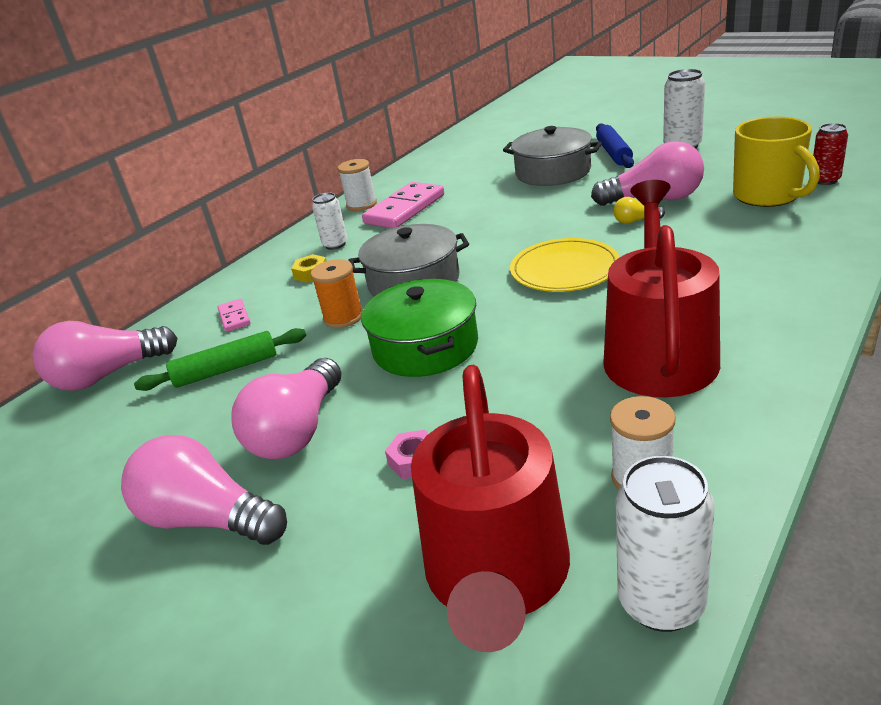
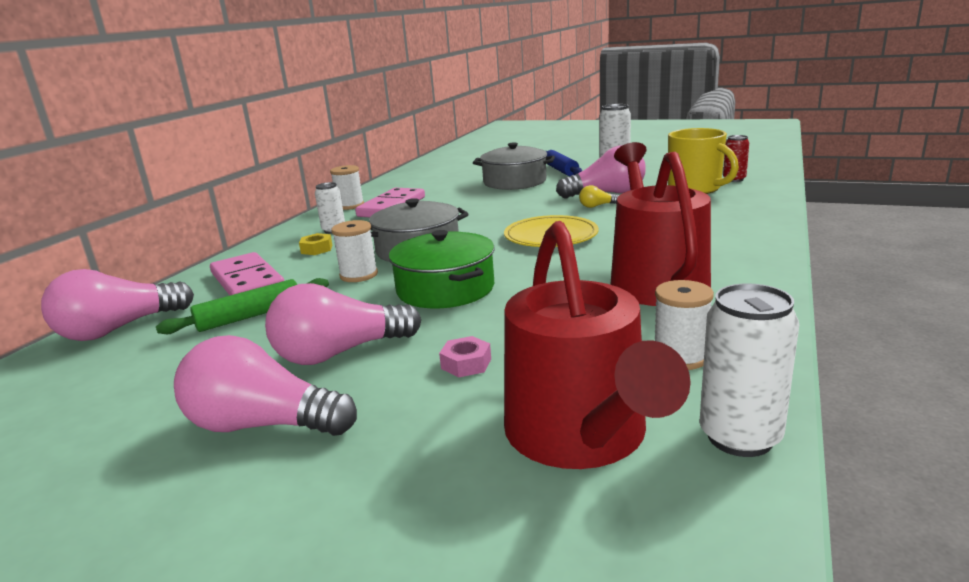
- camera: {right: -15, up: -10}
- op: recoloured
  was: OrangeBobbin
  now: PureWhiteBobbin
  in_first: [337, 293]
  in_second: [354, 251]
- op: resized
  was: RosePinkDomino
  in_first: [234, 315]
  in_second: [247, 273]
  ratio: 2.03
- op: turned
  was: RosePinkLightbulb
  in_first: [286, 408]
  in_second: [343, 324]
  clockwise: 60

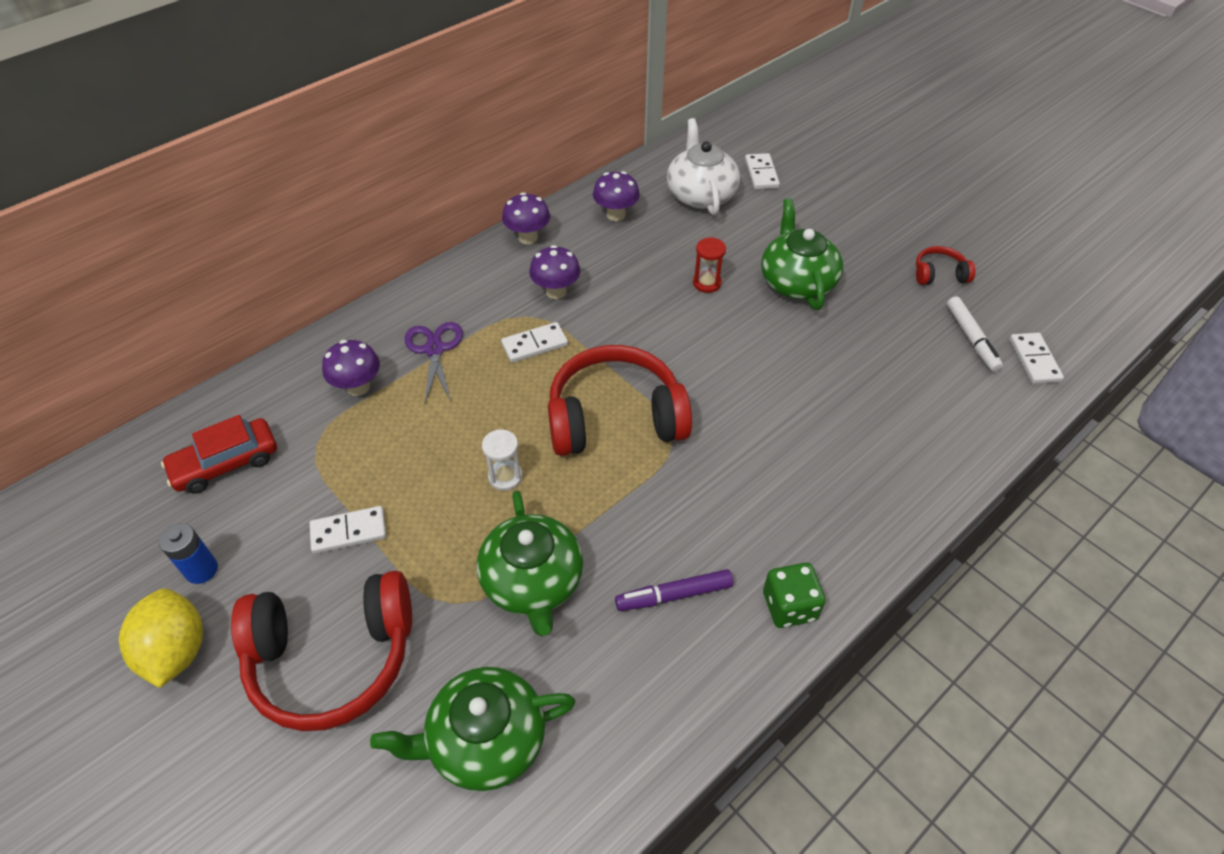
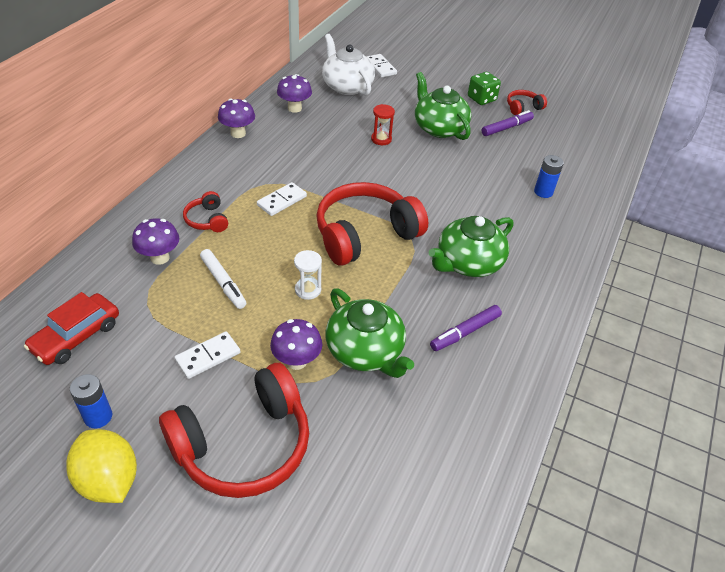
- camera: {right: -25, up: -5}
- op: moved
  was: PurpleFungus
  in_first: [554, 272]
  in_second: [296, 344]
- op: moved
  was: PureWhiteMarkerPen
  in_first: [975, 334]
  in_second: [223, 279]
- op: replaced
  was: PurplePairOfScissors
  now: ScarletHeadphones
  in_first: [434, 363]
  in_second: [205, 211]
- op: removed
  was: PureWhiteDomino
  in_first: [1036, 358]
- op: moved
  was: EmeraldGameDie
  in_first: [794, 595]
  in_second: [484, 88]
- op: moved
  was: EmeraldTeaPot
  in_first: [472, 729]
  in_second: [470, 246]
- op: added
  now: PurpleMarkerPen
  in_second: [508, 123]
- op: added
  now: BlueBattery
  in_second: [549, 176]

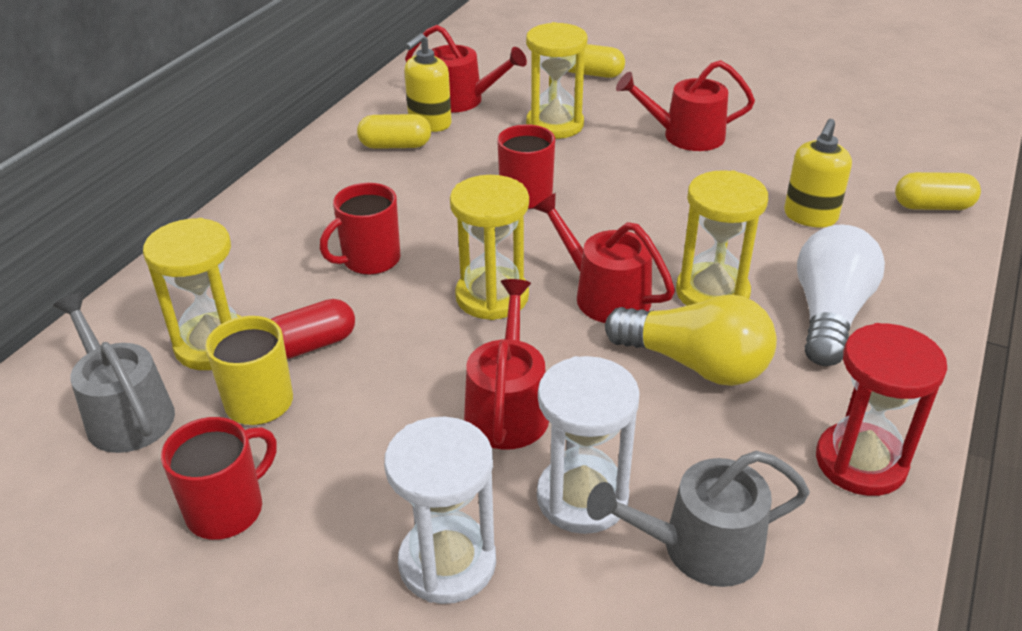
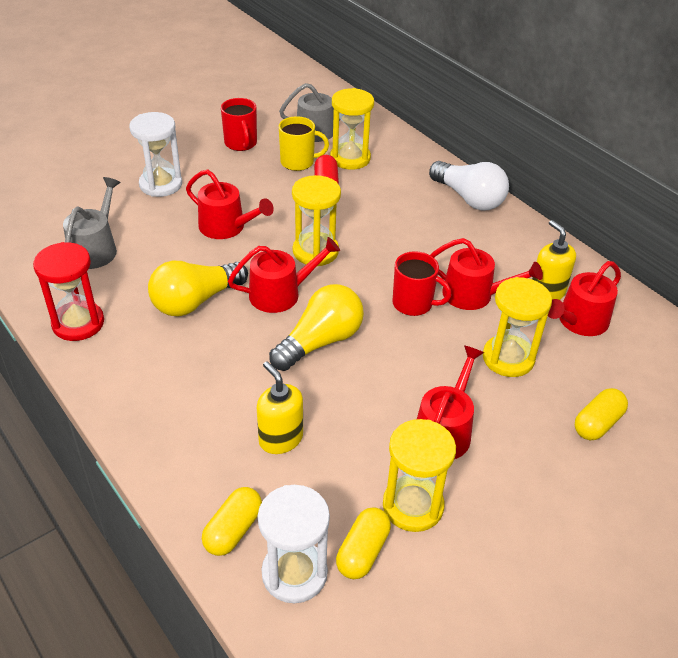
- camera: {right: 115, up: 5}
- op: moved
  was: GoldenPillShape
  in_first: [394, 131]
  in_second: [363, 543]
- op: moved
  was: GoldenHourglass
  in_first: [722, 238]
  in_second: [419, 475]
- op: removed
  was: ScarletCoffeeMug
  in_first: [360, 229]
- op: moved
  was: PureWhiteLightbulb
  in_first: [841, 295]
  in_second: [469, 186]
- op: moved
  was: PureWhiteHourglass
  in_first: [588, 445]
  in_second: [294, 544]
- op: added
  now: ScarletWateringCan
  in_second: [487, 274]
- op: added
  now: GoldenLightbulb
  in_second: [316, 327]

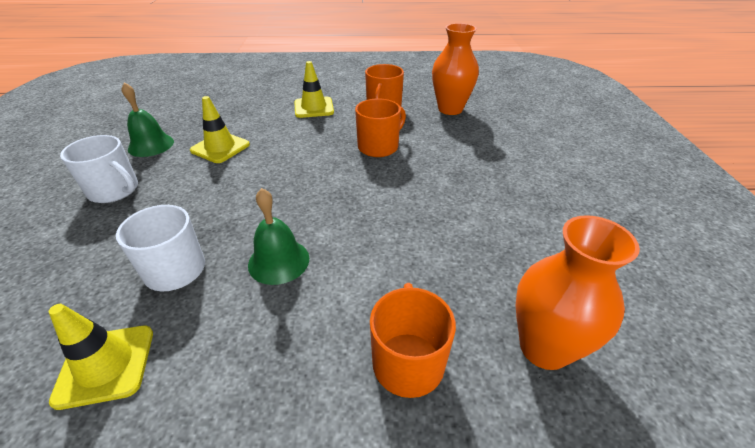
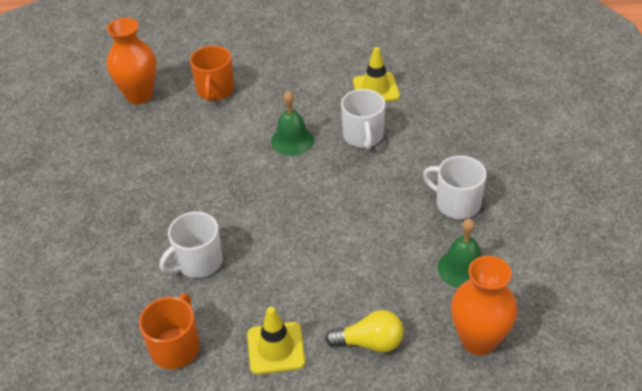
- camera: {right: -175, up: 5}
- op: moved
  was: OrangeTallVase
  in_first: [455, 69]
  in_second: [484, 305]
- op: removed
  was: GoldenSafetyCone
  in_first: [220, 129]
- op: recoloured
  was: OrangeCoffeeMug
  now: PureWhiteCoffeeMug
  in_first: [380, 127]
  in_second: [191, 245]
- op: added
  now: GoldenLightbulb
  in_second: [364, 331]

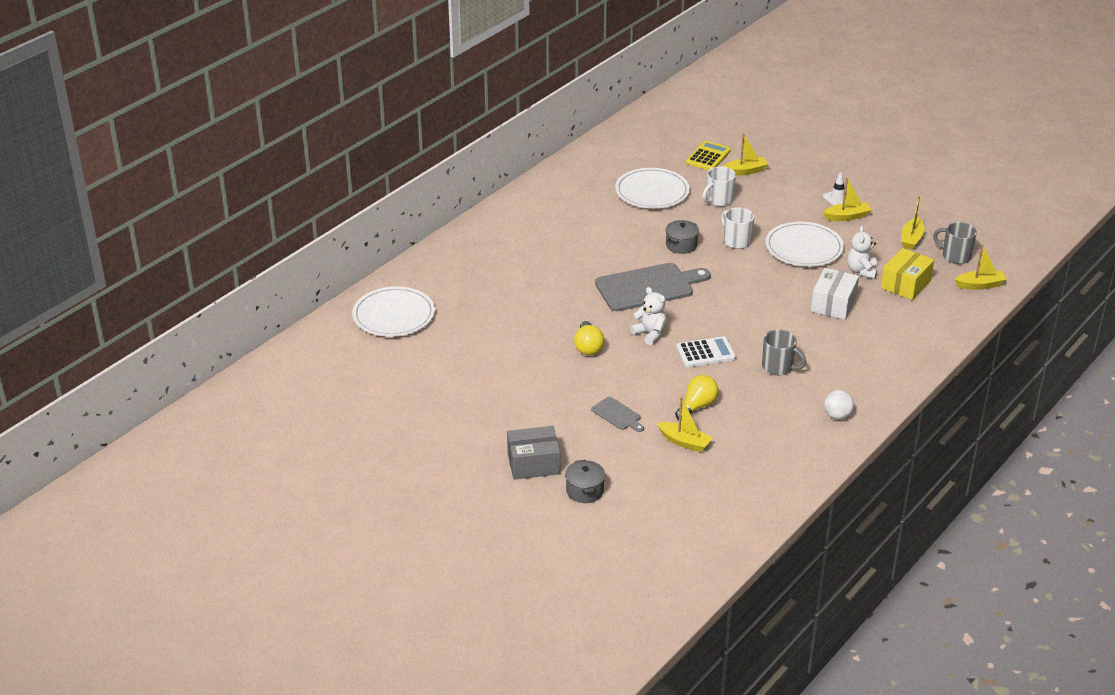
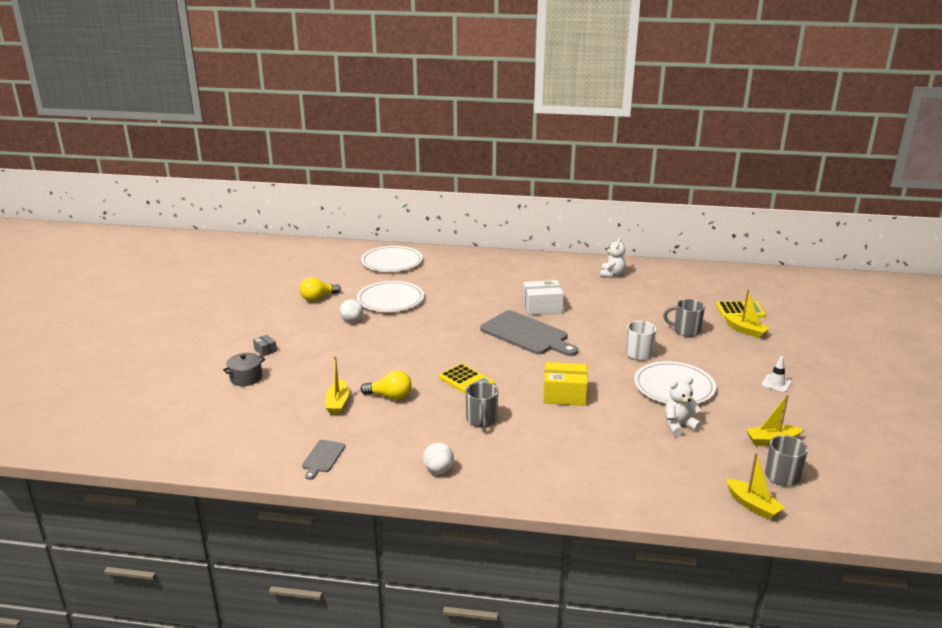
- camera: {right: 60, up: -10}
- op: recoloured
  was: PureWhiteCoffeeMug
  now: GrayCoffeeMug
  in_first: [719, 186]
  in_second: [684, 318]
- op: moved
  was: PureWhiteDinnerPlate
  in_first: [652, 188]
  in_second: [390, 296]
- op: removed
  was: GoldenSailboat
  in_first: [847, 199]
- op: removed
  was: GrayStockpot
  in_first: [682, 237]
- op: moved
  was: GoldenPackage
  in_first: [907, 274]
  in_second: [565, 384]
- op: moved
  was: PureWhitePackage
  in_first: [835, 294]
  in_second: [543, 297]
- op: moved
  was: PureWhiteStuffedBear
  in_first: [648, 316]
  in_second: [613, 257]
- op: moved
  was: GoldenLightbulb
  in_first: [589, 338]
  in_second: [320, 289]
- op: recoloured
  was: PureWhitePocketCalculator
  now: GoldenPocketCalculator
  in_first: [706, 351]
  in_second: [466, 379]
- op: moved
  was: GrayChoppingBoard
  in_first: [617, 414]
  in_second: [323, 460]
- op: resized
  was: GrayPackage
  in_first: [533, 453]
  in_second: [265, 345]
  ratio: 0.48
- op: added
  now: PureWhiteSphere
  in_second: [351, 310]

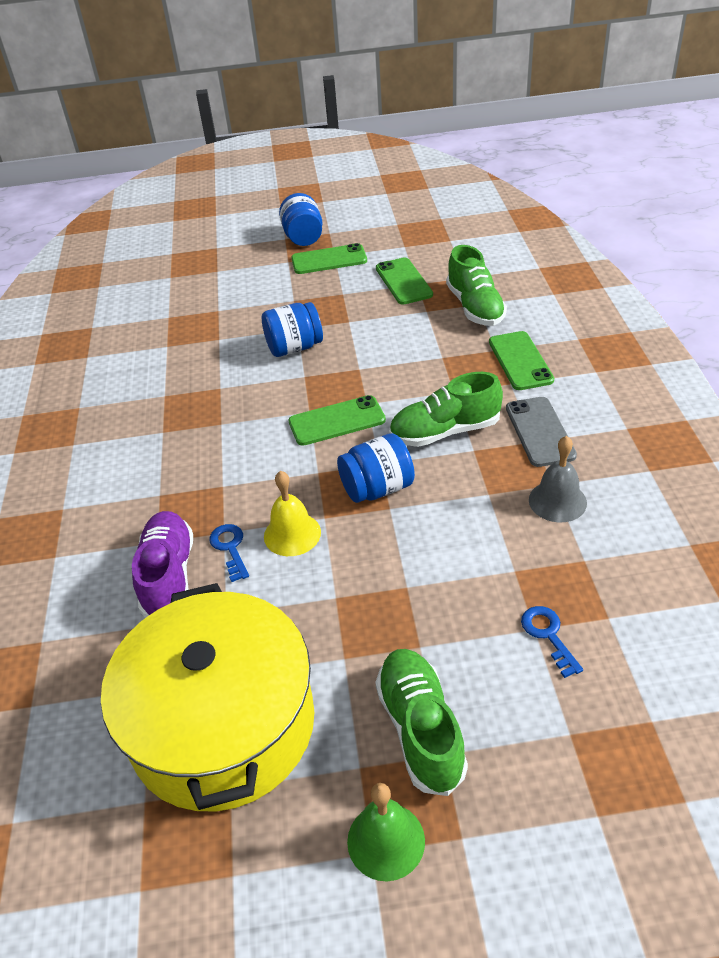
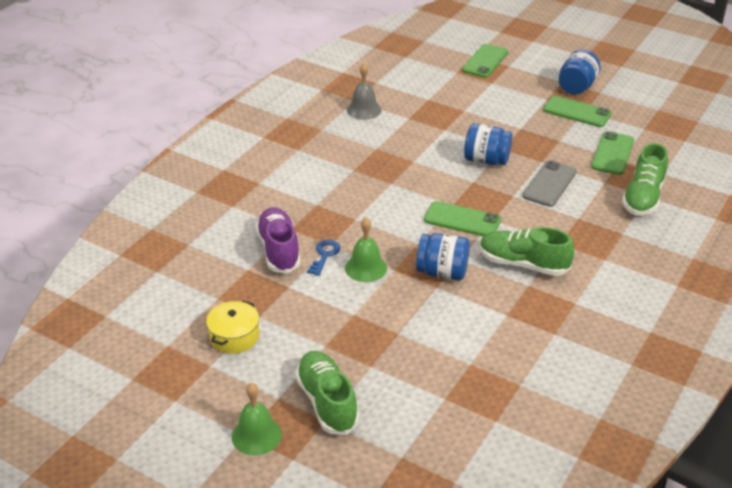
- camera: {right: 35, up: -5}
- op: moved
  was: EmeraldSmartphone
  in_first: [521, 360]
  in_second: [485, 61]
- op: moved
  was: GraySmartphone
  in_first: [541, 432]
  in_second: [550, 184]
- op: moved
  was: GrayHandBell
  in_first: [558, 479]
  in_second: [364, 91]
- op: recoloured
  was: GoldenHandBell
  now: EmeraldHandBell
  in_first: [292, 513]
  in_second: [366, 249]
- op: turned
  was: PurpleLaceUpShoe
  in_first: [162, 564]
  in_second: [278, 240]
  clockwise: -45
- op: resized
  was: GoldenStockpot
  in_first: [207, 697]
  in_second: [232, 327]
  ratio: 0.41
- op: removed
  was: BlueLatchkey
  in_first: [552, 642]
- op: turned
  was: EmeraldLaceUpShoe
  in_first: [421, 722]
  in_second: [327, 393]
  clockwise: -45

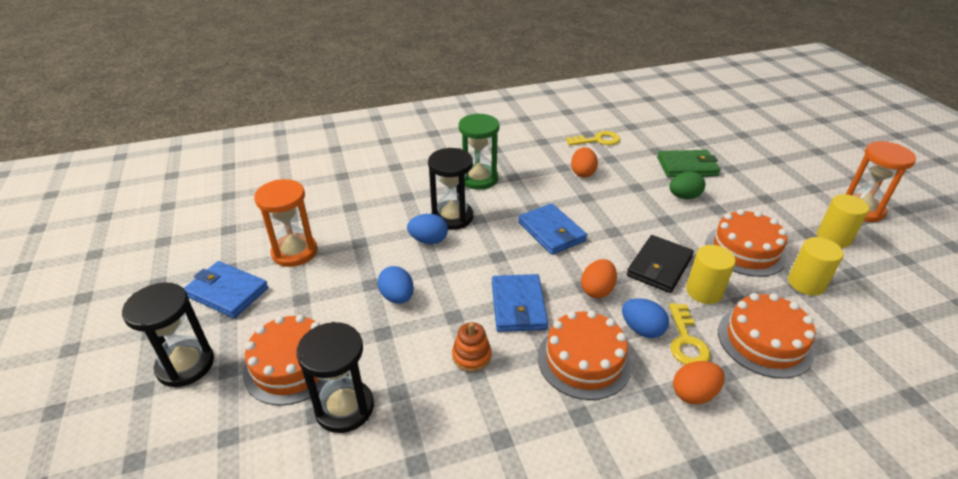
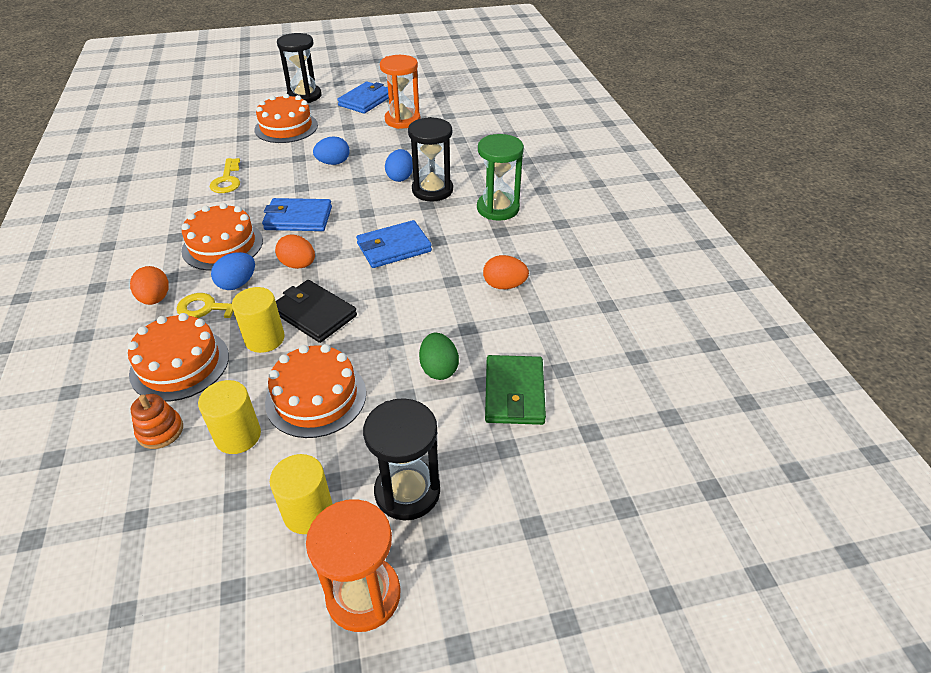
- camera: {right: 95, up: 5}
- op: moved
  was: GoldenLatchkey
  in_first: [593, 138]
  in_second: [225, 175]
- op: moved
  was: JetBlackHourglass
  in_first: [335, 377]
  in_second: [401, 459]
- op: moved
  was: OrangeRingStacker
  in_first: [472, 347]
  in_second: [157, 421]

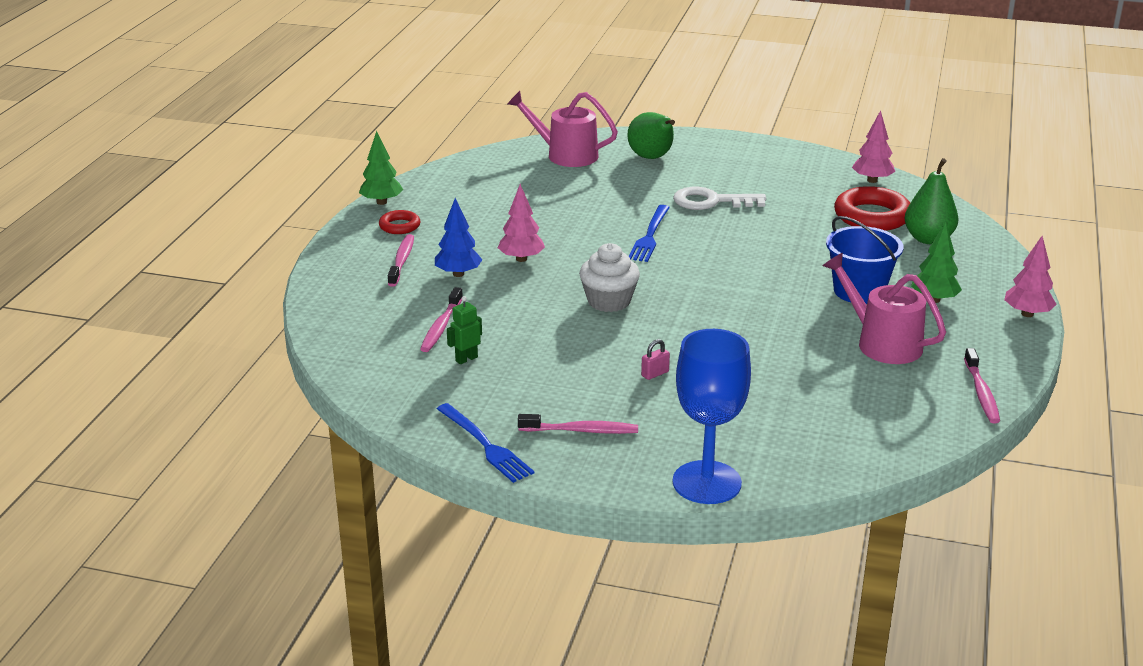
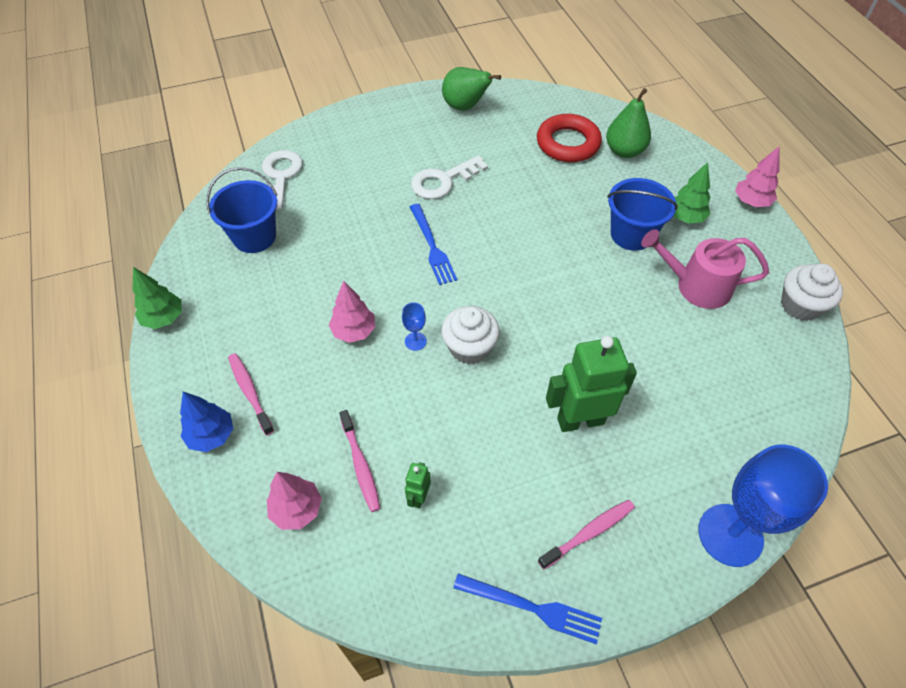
- camera: {right: -35, up: 25}
- op: replaced
  was: RosePinkWateringCan
  now: PureWhiteLatchkey
  in_first: [562, 129]
  in_second: [282, 180]
- op: moved
  was: RosePinkToyTree
  in_first: [873, 146]
  in_second: [294, 501]
- op: moved
  was: EmeraldToyPear
  in_first: [651, 135]
  in_second: [471, 89]
- op: moved
  was: BlueToyTree
  in_first: [458, 237]
  in_second: [206, 422]
- op: removed
  was: ScarletHoop
  in_first: [399, 222]
- op: replaced
  was: RosePinkPadlock
  now: EmeraldRobot
  in_first: [655, 359]
  in_second: [591, 384]
- op: replaced
  was: RosePinkDentalBrush
  now: PureWhiteFairyCake
  in_first: [982, 385]
  in_second: [812, 292]
- op: added
  now: BluePail
  in_second: [242, 210]
- op: added
  now: BlueChalice
  in_second: [414, 326]

